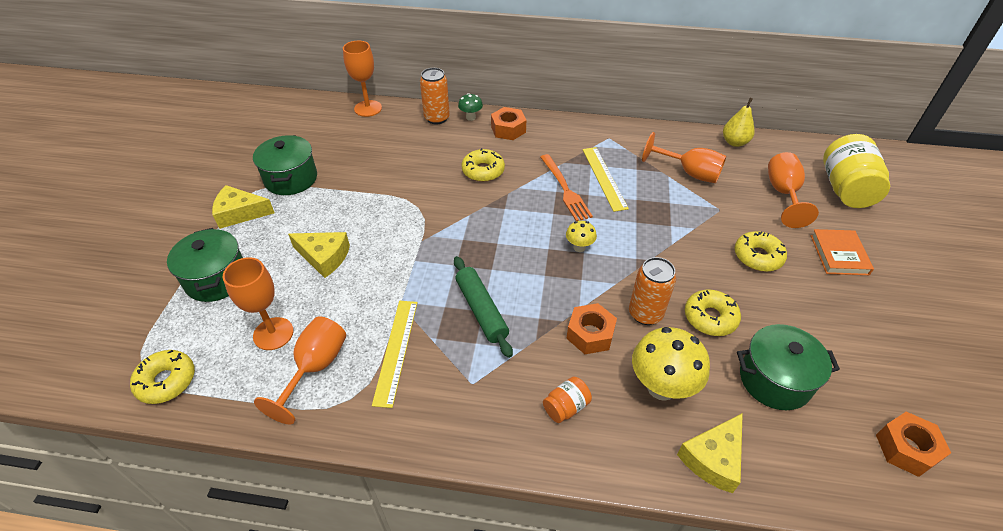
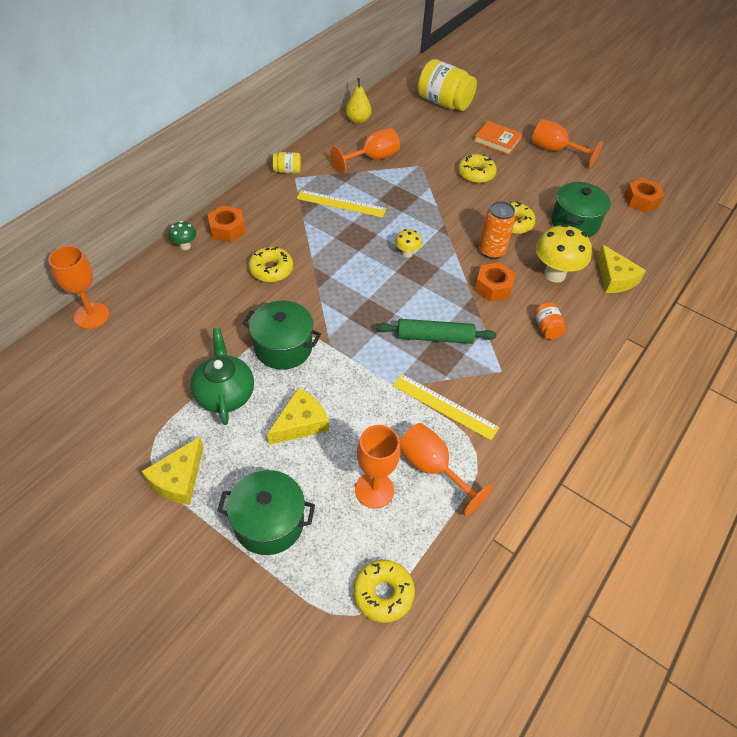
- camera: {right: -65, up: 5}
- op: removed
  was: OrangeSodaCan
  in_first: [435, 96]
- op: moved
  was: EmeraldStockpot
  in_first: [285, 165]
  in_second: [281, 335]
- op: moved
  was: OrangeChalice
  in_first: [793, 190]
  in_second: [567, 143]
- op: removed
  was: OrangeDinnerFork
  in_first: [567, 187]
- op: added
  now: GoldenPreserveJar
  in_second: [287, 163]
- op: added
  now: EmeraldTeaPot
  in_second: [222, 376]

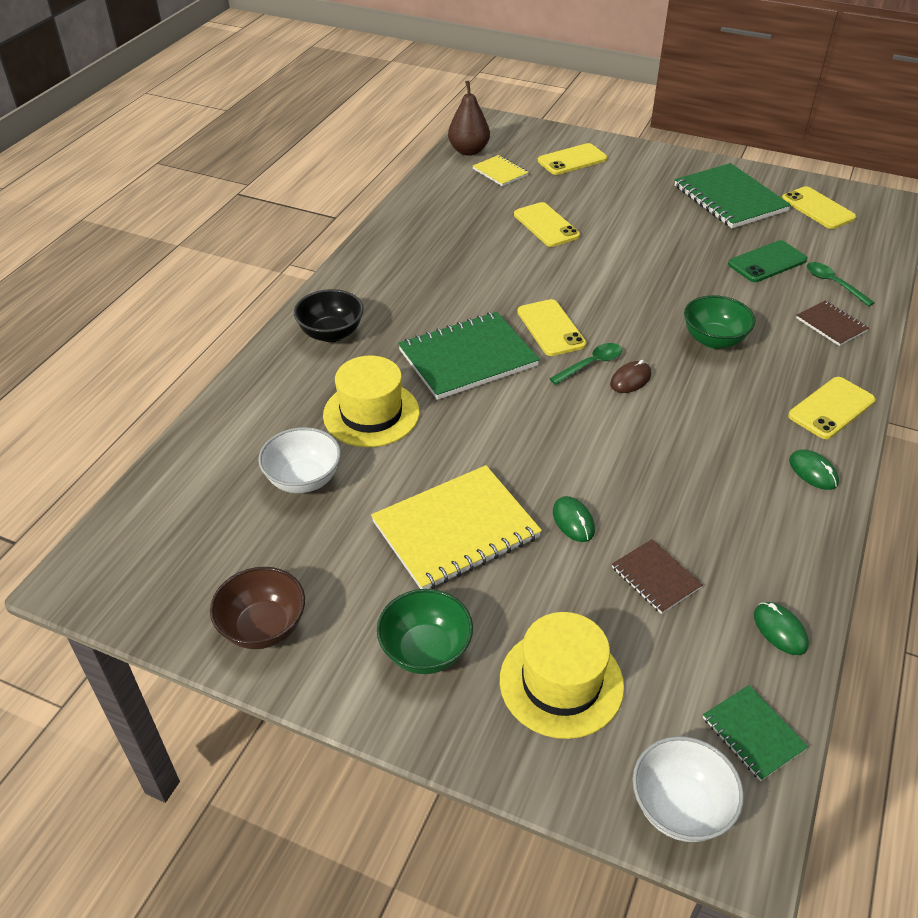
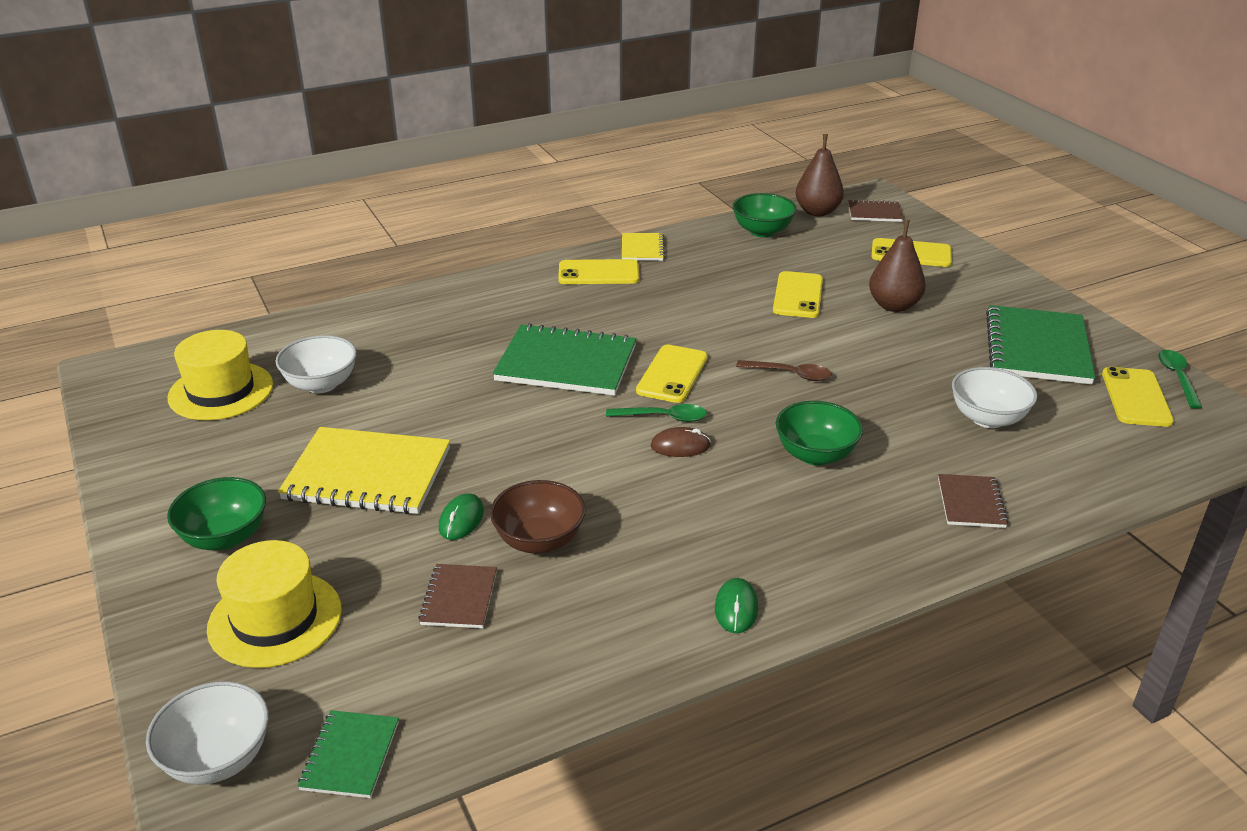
- camera: {right: 40, up: -10}
- op: moved
  was: GoldenExerciseBook
  in_first: [501, 170]
  in_second: [643, 247]
- op: replaced
  was: EmeraldSmartphone
  now: PureWhiteServingBowl
  in_first: [767, 261]
  in_second: [994, 397]
- op: moved
  was: EmeraldTeaspoon
  in_first: [841, 284]
  in_second: [1180, 379]
- op: removed
  was: JetBlackServingBowl
  in_first: [329, 315]
- op: moved
  was: GoldenHat
  in_first: [371, 401]
  in_second: [220, 375]
- op: moved
  was: GoldenSmartphone
  in_first: [831, 408]
  in_second: [598, 271]
- op: moved
  was: RussetServingBowl
  in_first: [257, 608]
  in_second: [538, 517]
- op: removed
  was: EmeraldPcMouse
  in_first: [781, 628]
- op: added
  now: EmeraldServingBowl
  in_second: [765, 215]
- op: added
  now: RussetExerciseBook
  in_second: [875, 210]
- op: added
  now: RussetToyPear
  in_second: [897, 266]
- op: added
  now: RussetTeaspoon
  in_second: [784, 370]

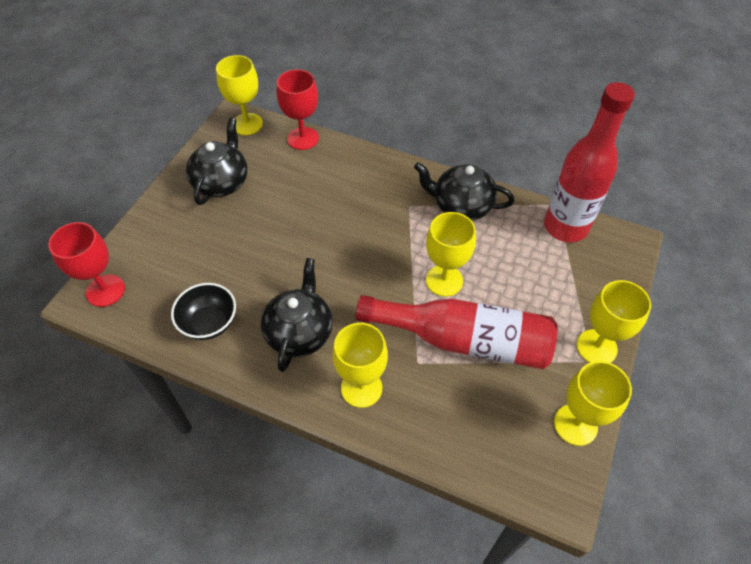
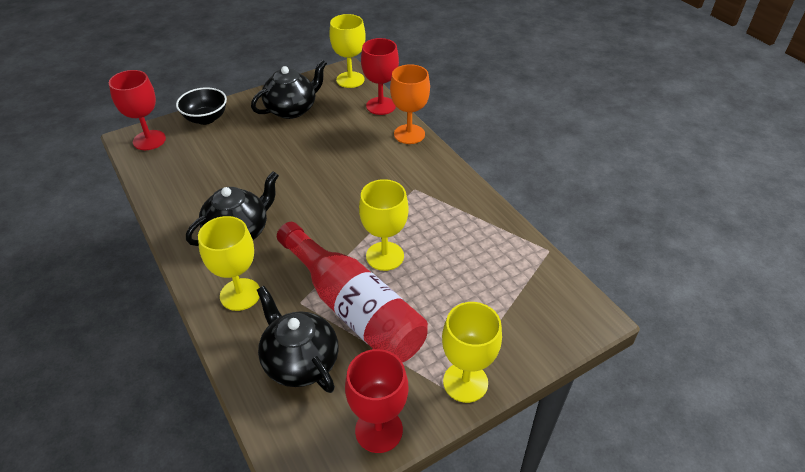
- camera: {right: 35, up: -10}
- op: removed
  was: ScarletDrinkBottle
  in_first: [589, 162]
- op: moved
  was: JetBlackTeaPot
  in_first: [464, 191]
  in_second: [298, 339]
- op: moved
  was: JetBlackServingBowl
  in_first: [203, 311]
  in_second: [201, 106]
- op: recoloured
  was: GoldenChalice
  now: ScarletChalice
  in_first: [593, 403]
  in_second: [376, 401]
- op: added
  now: OrangeChalice
  in_second: [410, 104]

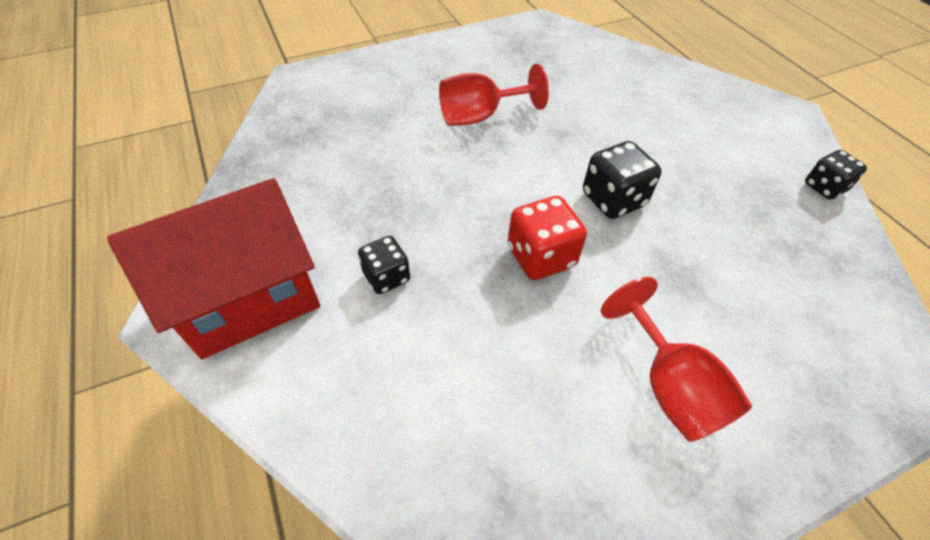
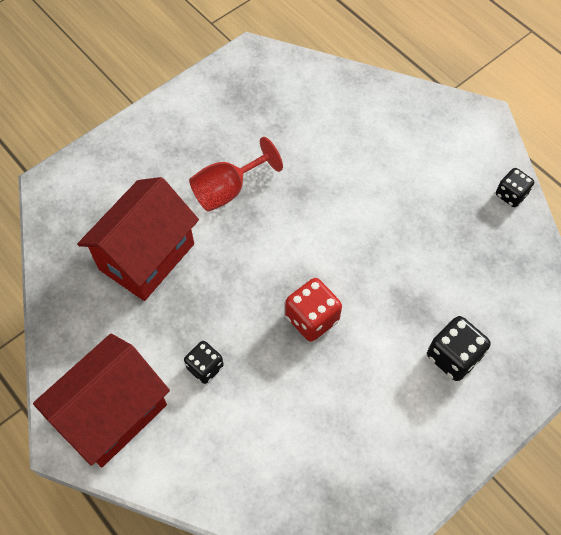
- camera: {right: -15, up: 10}
- op: moved
  was: JetBlackGameDie
  in_first: [622, 180]
  in_second: [459, 348]
- op: removed
  was: ScarletChalice
  in_first: [676, 359]
- op: added
  now: ScarletHouse
  in_second: [138, 239]

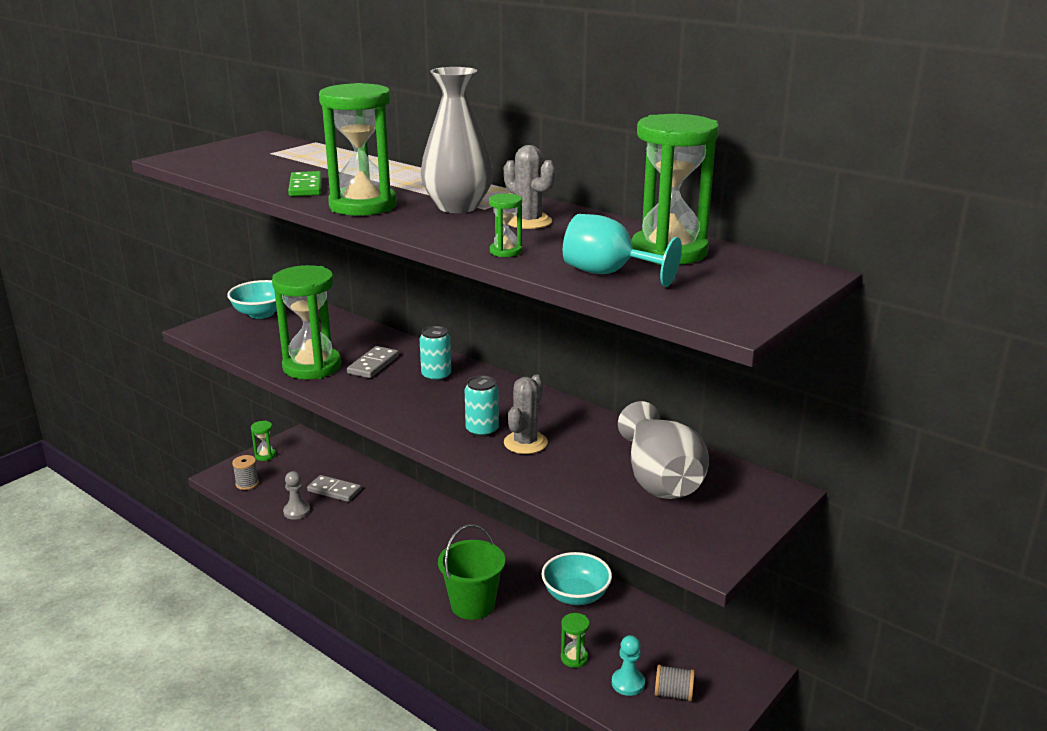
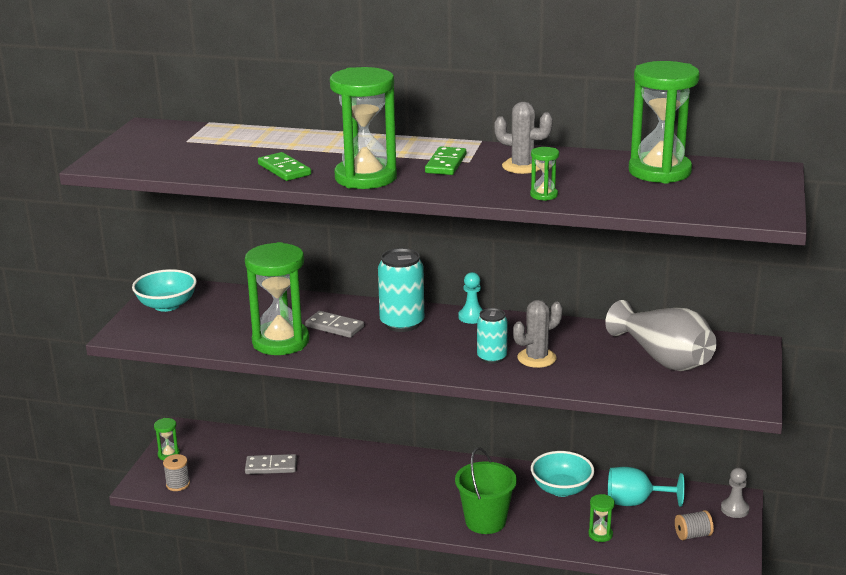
- camera: {right: -25, up: 0}
- op: replaced
  was: GrayTallVase
  now: EmeraldDomino
  in_first: [457, 140]
  in_second: [445, 160]
- op: moved
  was: AquaChalice
  in_first: [622, 250]
  in_second: [646, 487]
- op: resized
  was: AquaSodaCan
  in_first: [435, 354]
  in_second: [401, 290]
  ratio: 1.58
- op: turned
  was: GrayDomino
  in_first: [373, 362]
  in_second: [334, 324]
  clockwise: -60
- op: turned
  was: GraySaguaroCactus
  in_first: [526, 414]
  in_second: [537, 334]
  clockwise: 60
- op: moved
  was: GrayChessPawn
  in_first: [296, 495]
  in_second: [735, 493]
- op: moved
  was: AquaChessPawn
  in_first: [628, 665]
  in_second: [470, 298]

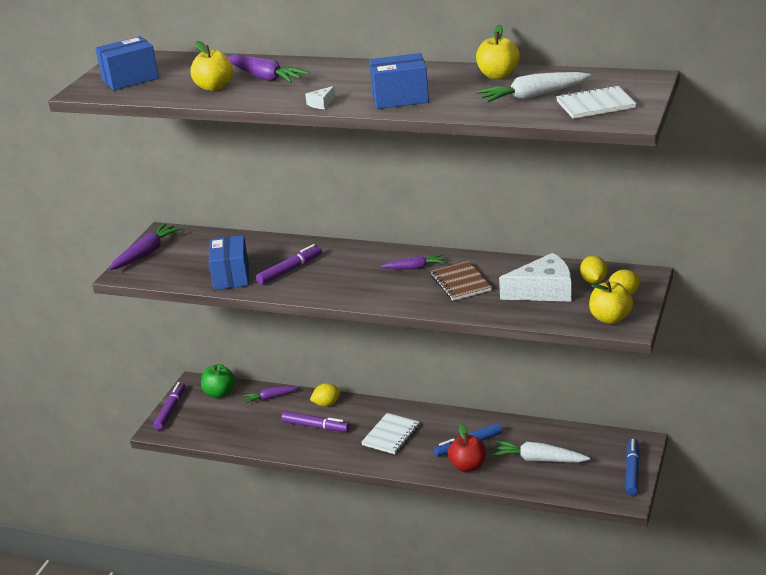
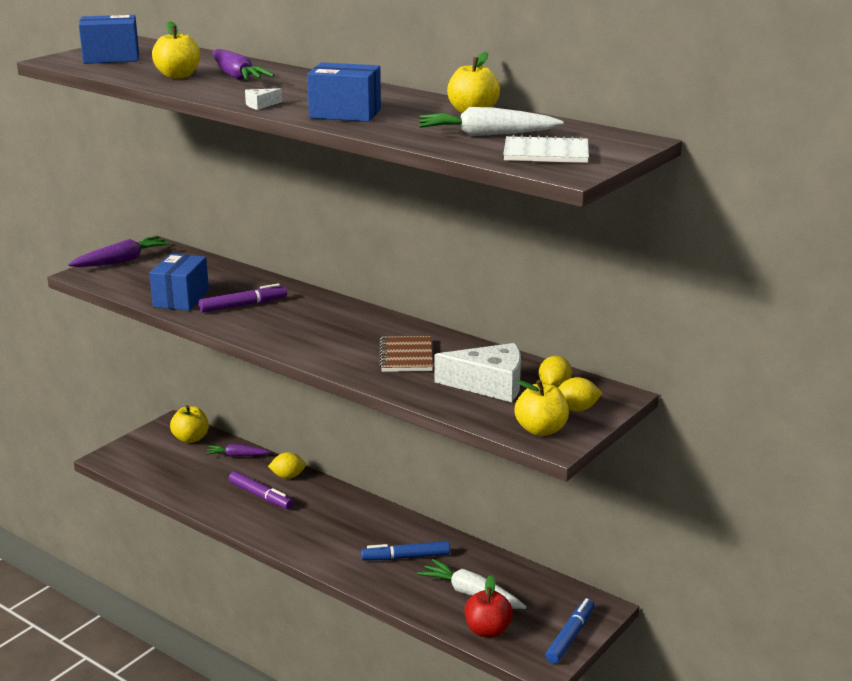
- camera: {right: 15, up: -5}
- op: removed
  was: PurpleToyCarrot
  in_first: [412, 261]
- op: recoloured
  was: EmeraldApple
  now: GoldenApple
  in_first: [218, 381]
  in_second: [189, 424]
- op: removed
  was: PurpleMarkerPen
  in_first: [169, 406]
- op: removed
  was: PureWhiteExerciseBook
  in_first: [390, 433]
- op: moved
  was: ScarletApple
  in_first: [466, 447]
  in_second: [488, 606]

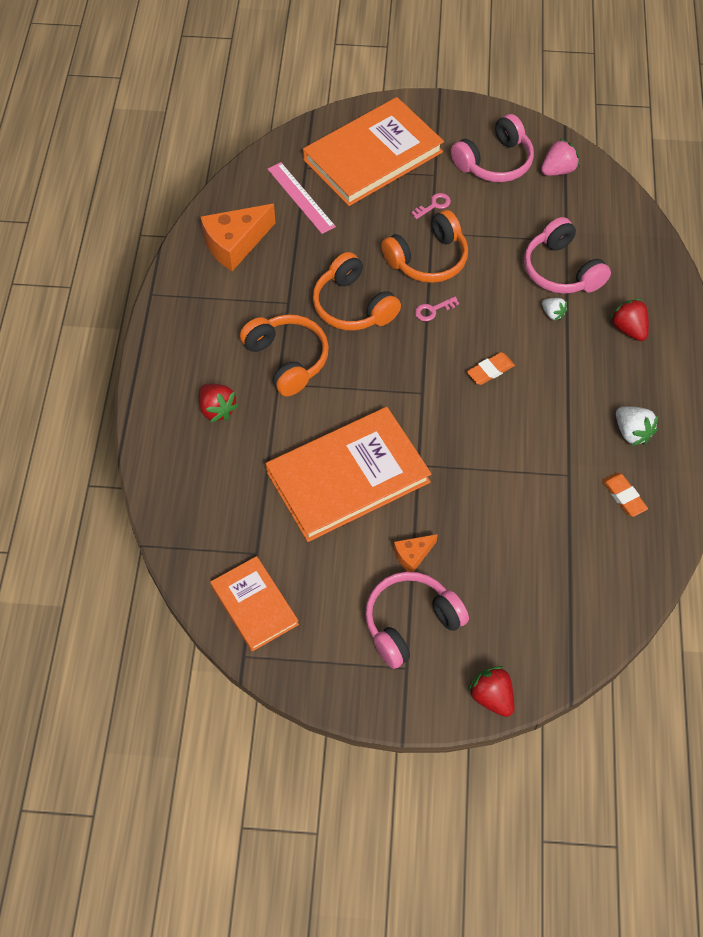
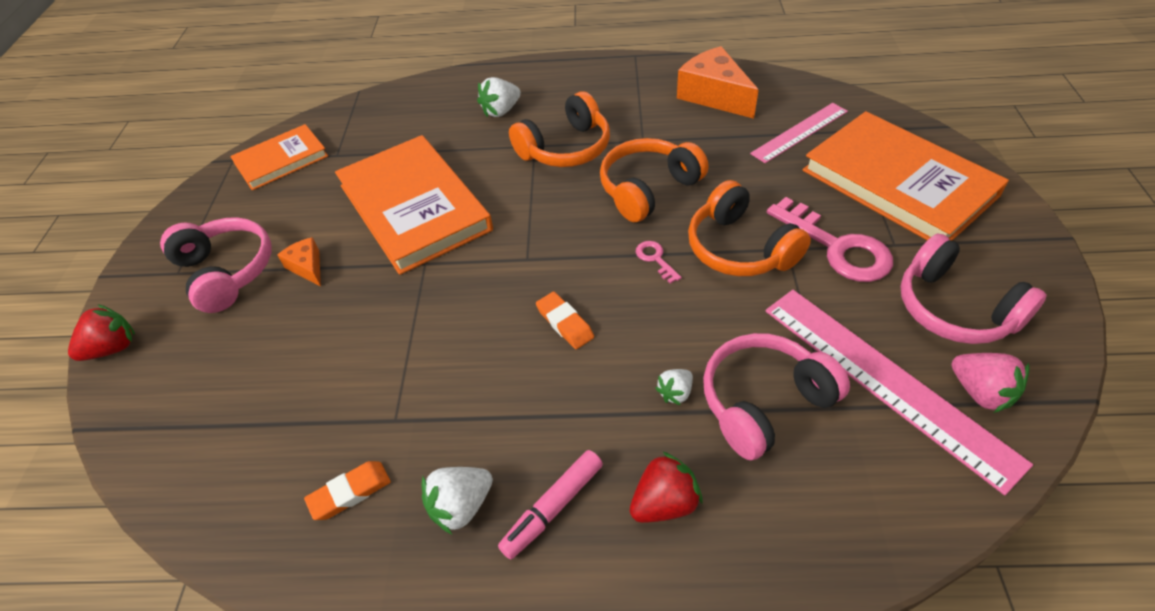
- camera: {right: 90, up: -10}
- op: resized
  was: RosePinkLatchkey
  in_first: [431, 206]
  in_second: [830, 239]
  ratio: 2.21
- op: recoloured
  was: ScarletBerry
  now: PureWhiteBerry
  in_first: [219, 403]
  in_second: [499, 97]
- op: added
  now: RosePinkRuler
  in_second: [899, 392]
- op: added
  now: RosePinkMarkerPen
  in_second: [550, 504]

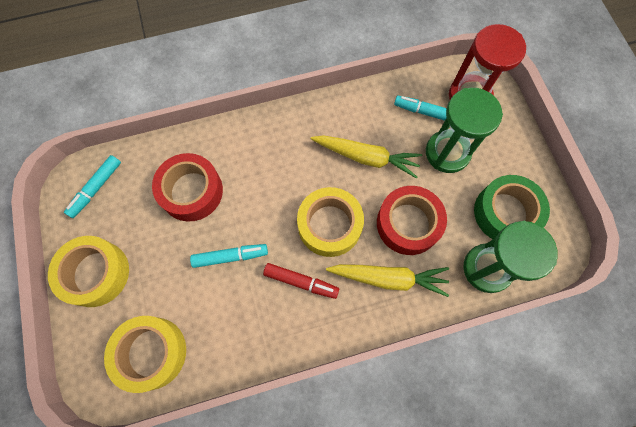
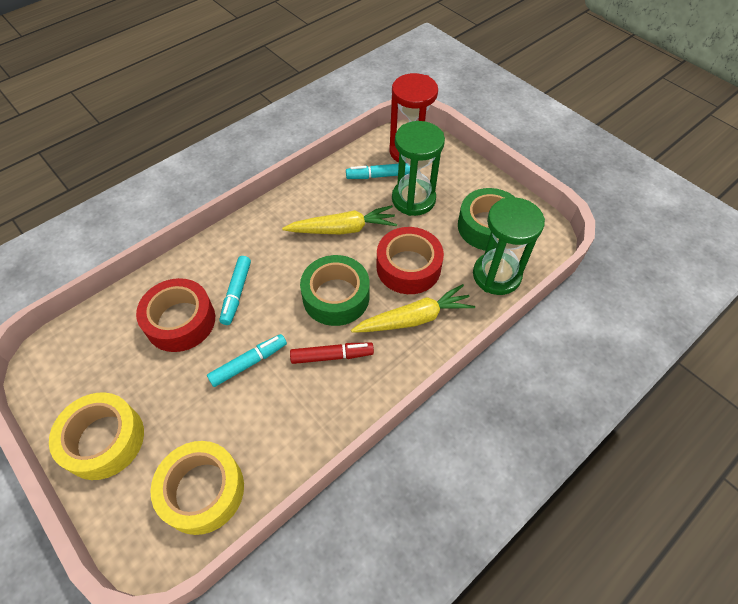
- camera: {right: -25, up: -15}
- op: moved
  was: AquaMarkerPen
  in_first: [92, 186]
  in_second: [235, 290]
- op: recoloured
  was: GoldenStickyTape
  now: EmeraldStickyTape
  in_first: [330, 222]
  in_second: [334, 290]

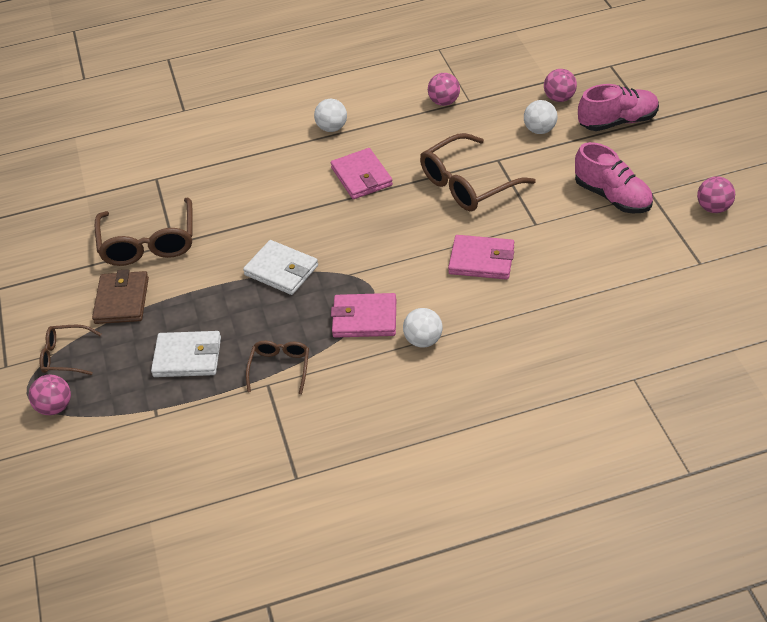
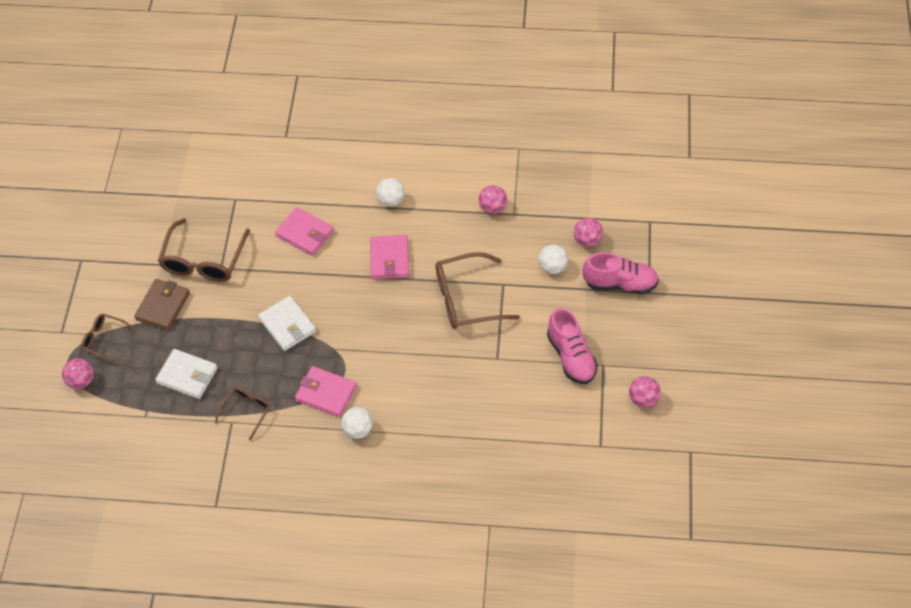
- camera: {right: 20, up: 10}
- op: moved
  was: RosePinkWallet
  in_first: [481, 257]
  in_second: [304, 231]

